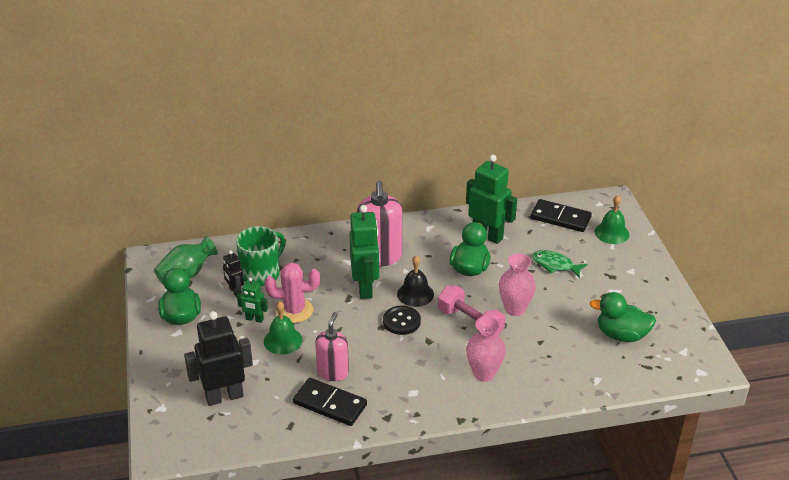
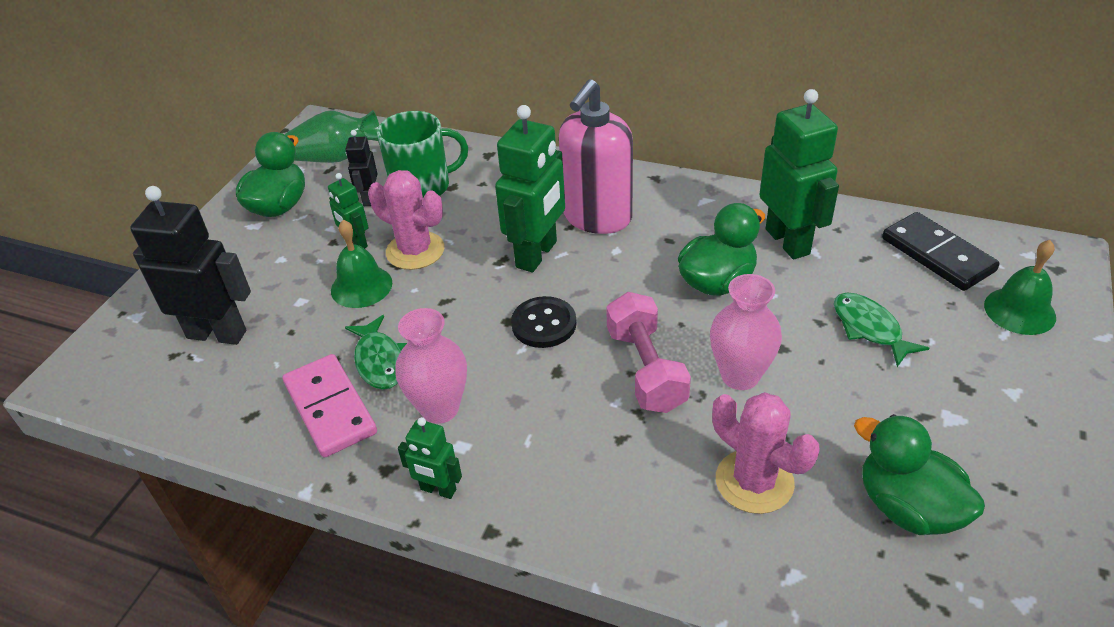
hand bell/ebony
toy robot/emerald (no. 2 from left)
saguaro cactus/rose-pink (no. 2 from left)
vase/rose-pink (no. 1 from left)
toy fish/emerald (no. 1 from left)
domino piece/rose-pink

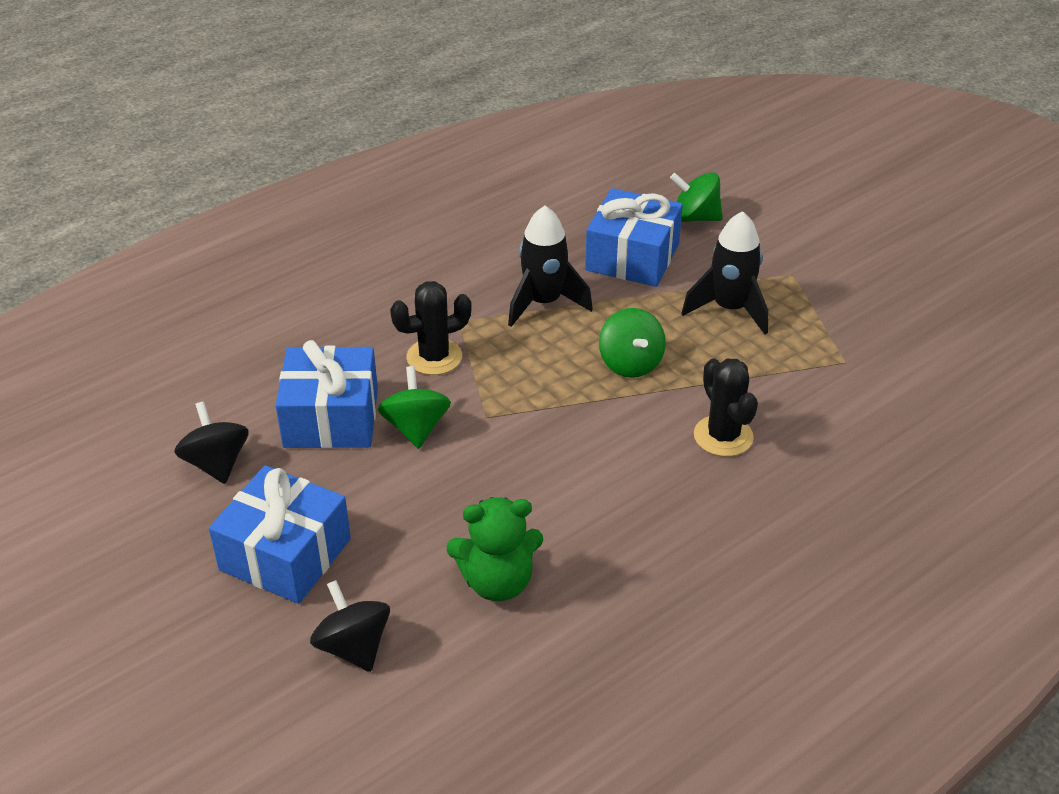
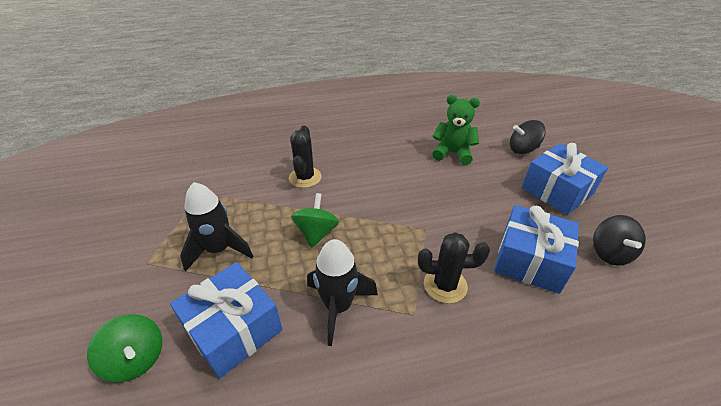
spinning top/emerald (no. 1 from left in the first image)
spinning top/ebony (no. 1 from left)

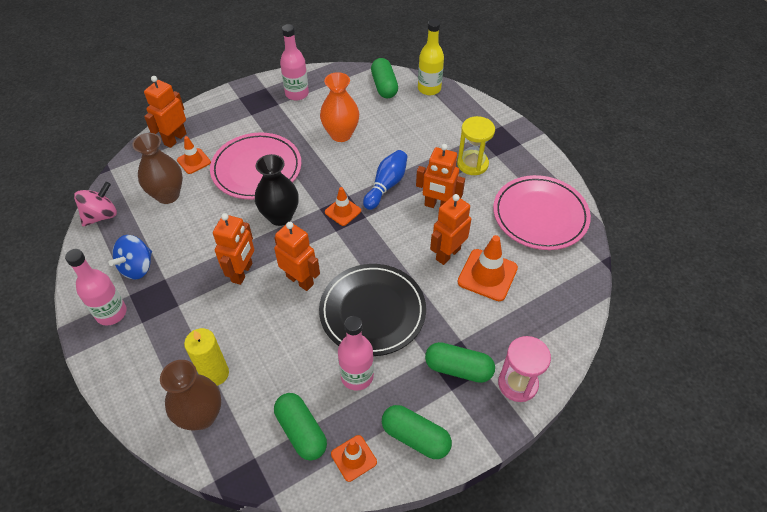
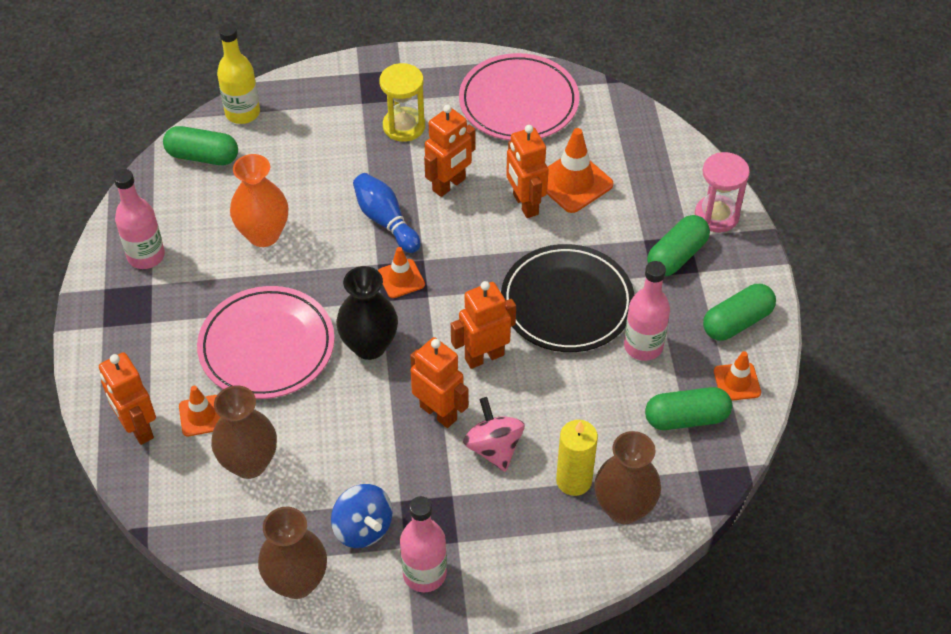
vase/russet (no. 2 from left)
spinning top/rose-pink

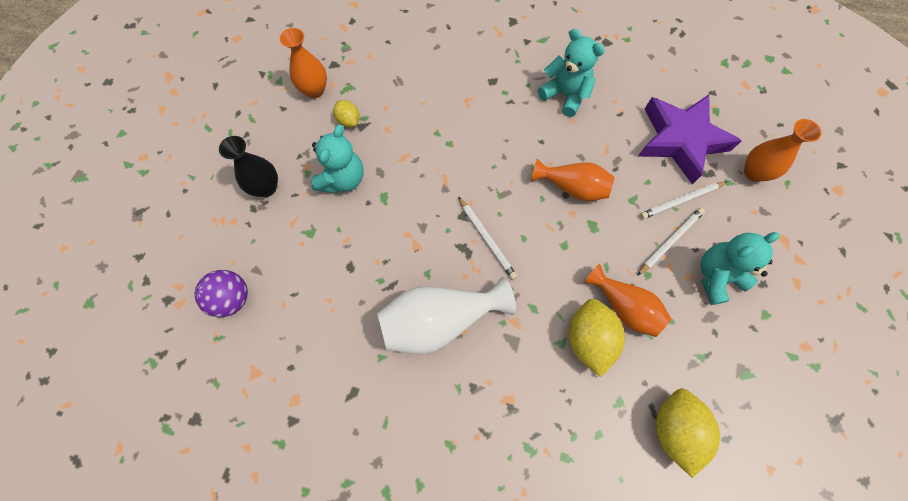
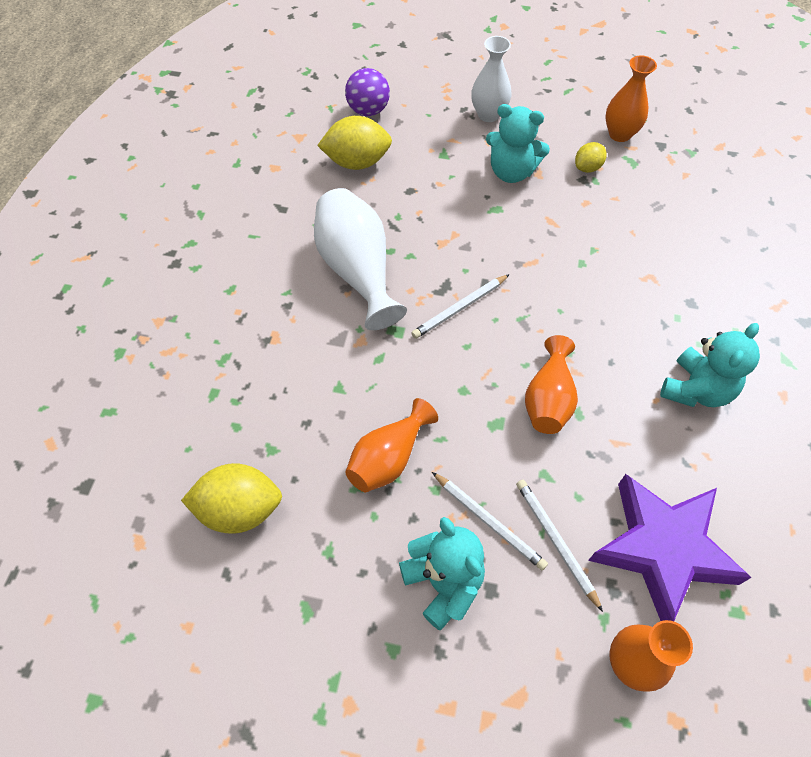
toy lemon/yellow (no. 2 from left)
vase/snow-white (no. 2 from left)

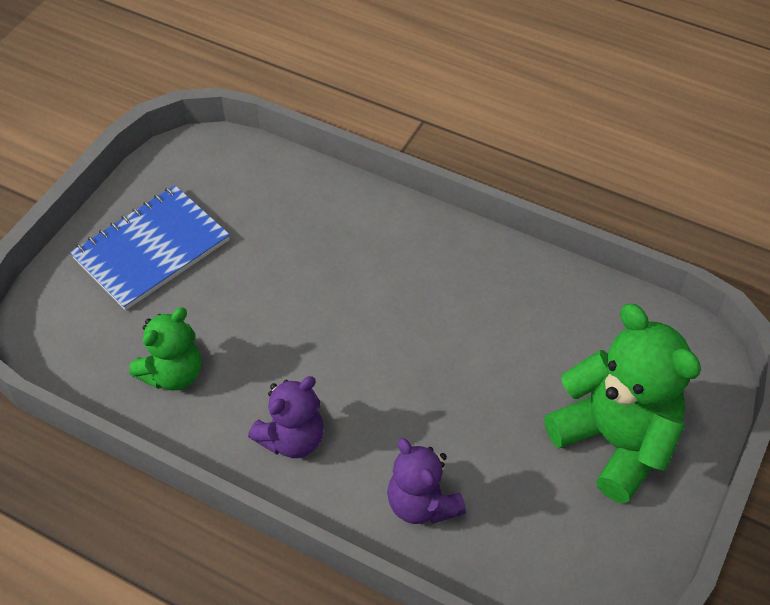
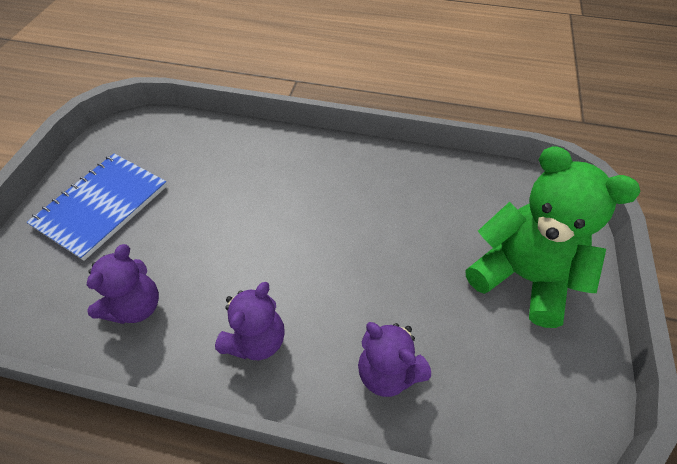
teddy/royal purple (no. 1 from left)

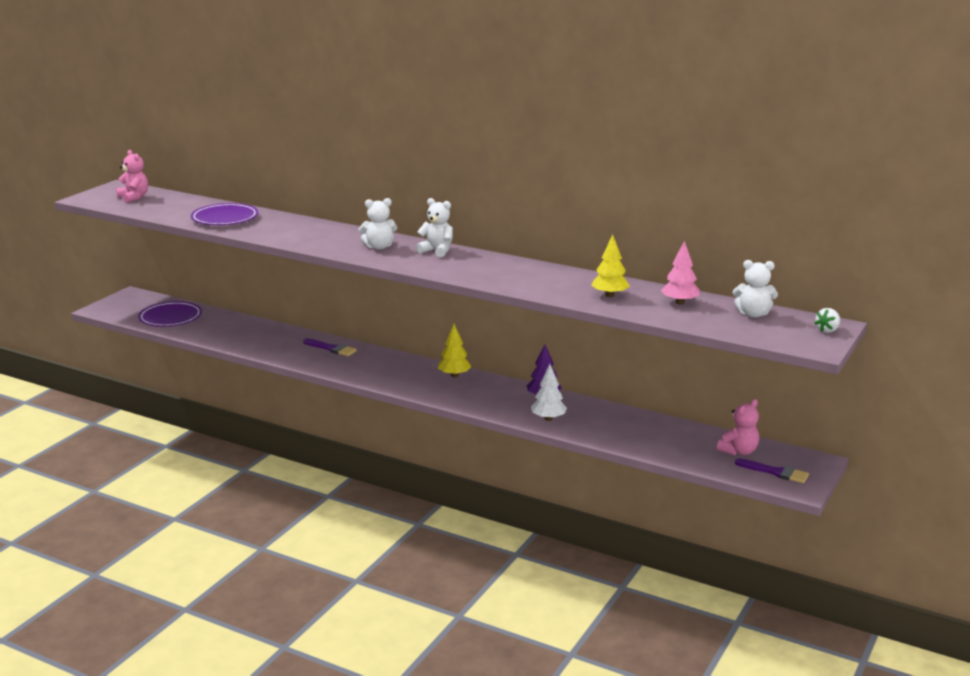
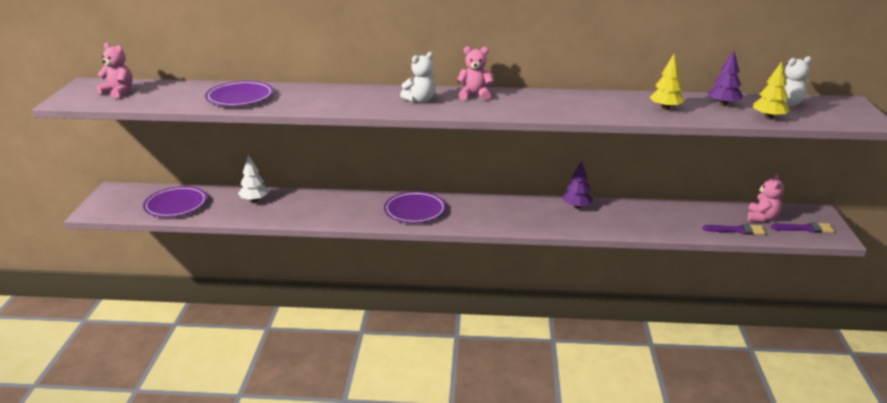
toy strawberry/snow-white
flat dish/royal purple (no. 3 from left)
brush/royal purple (no. 1 from left)
fir tree/yellow (no. 2 from left)
fir tree/snow-white
teddy/rose-pink (no. 2 from left)
fir tree/royal purple (no. 2 from left)

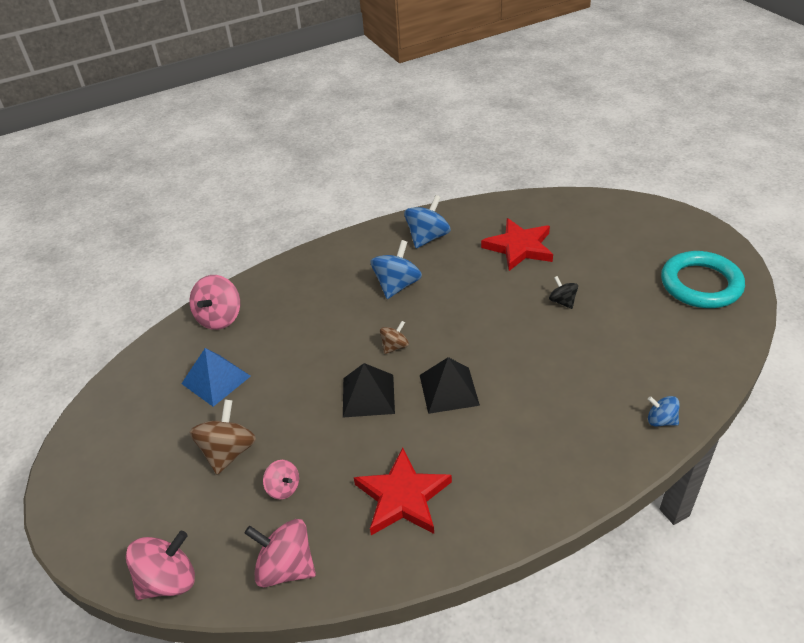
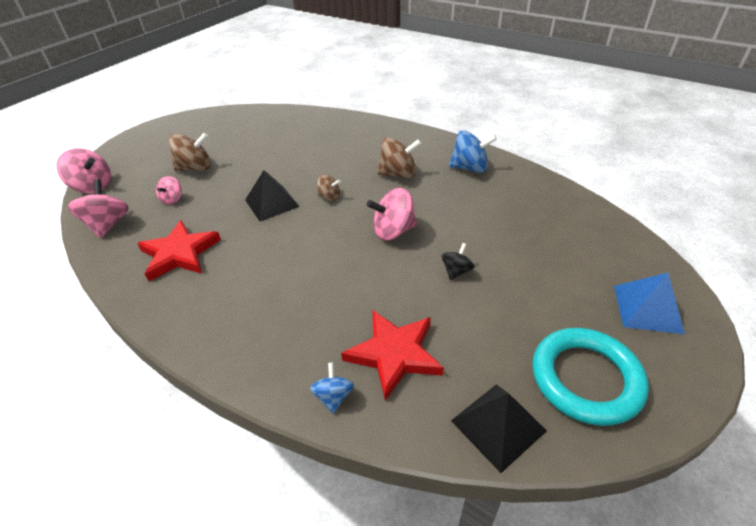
pyramid/blue
spinning top/rose-pink (no. 4 from left)
pyramid/ebony (no. 2 from left)
star/red (no. 2 from left)
spinning top/russet (no. 3 from left)

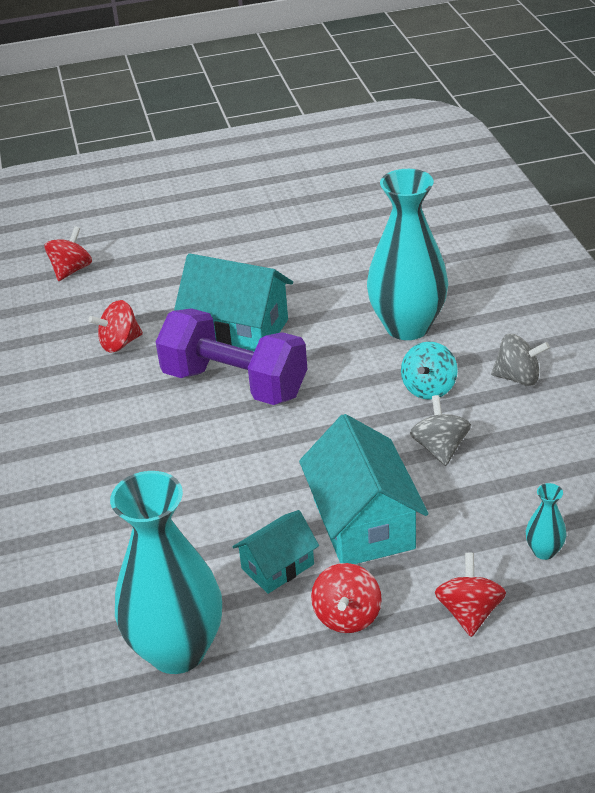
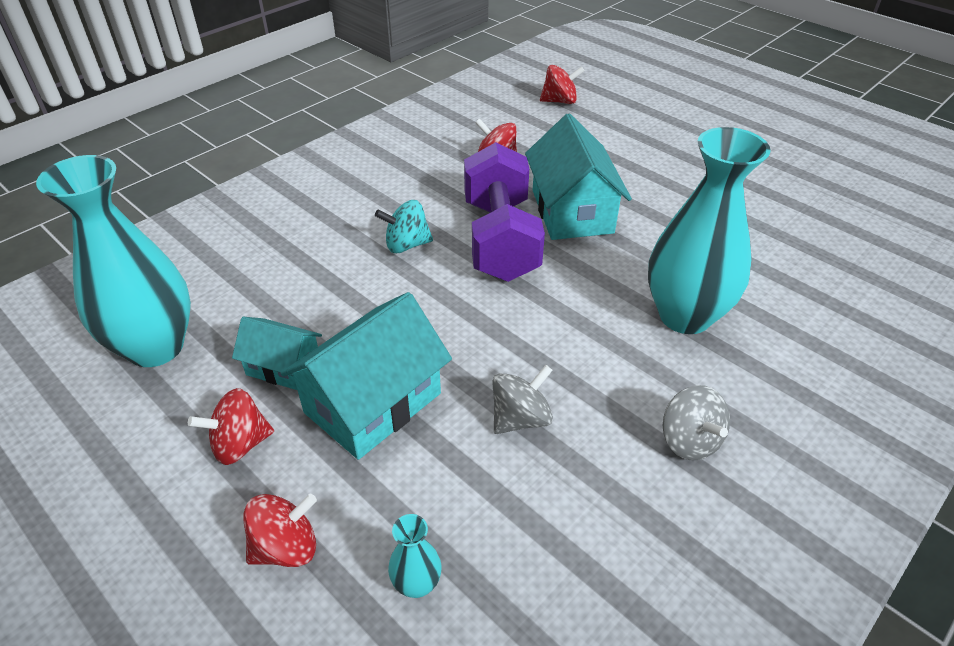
spinning top/turquoise

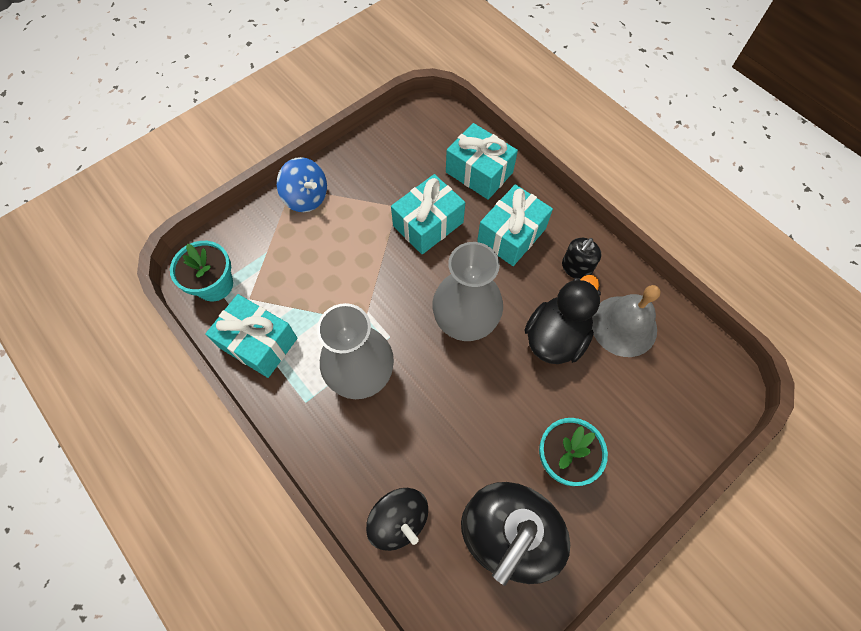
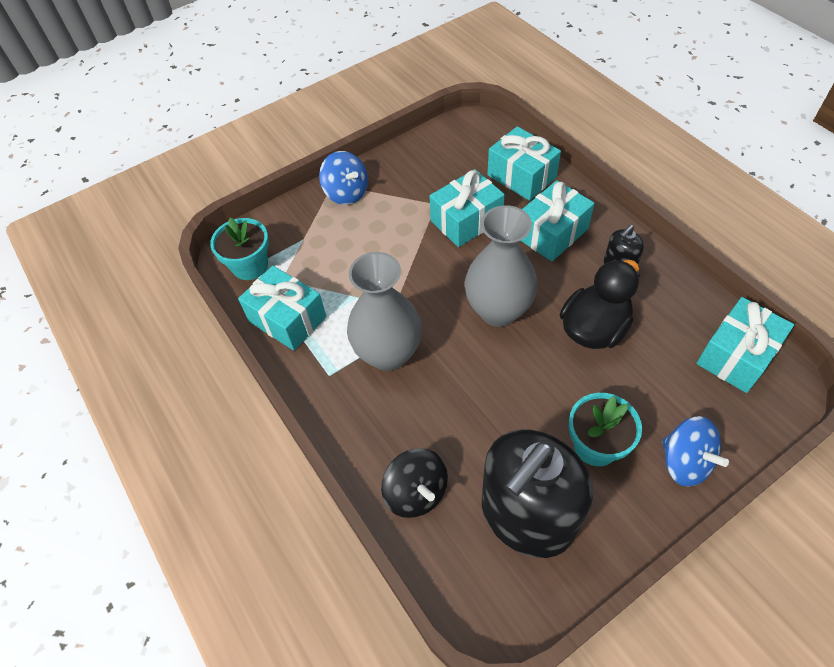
hand bell/ash-grey
spinning top/blue (no. 2 from left)
present/turquoise (no. 5 from left)

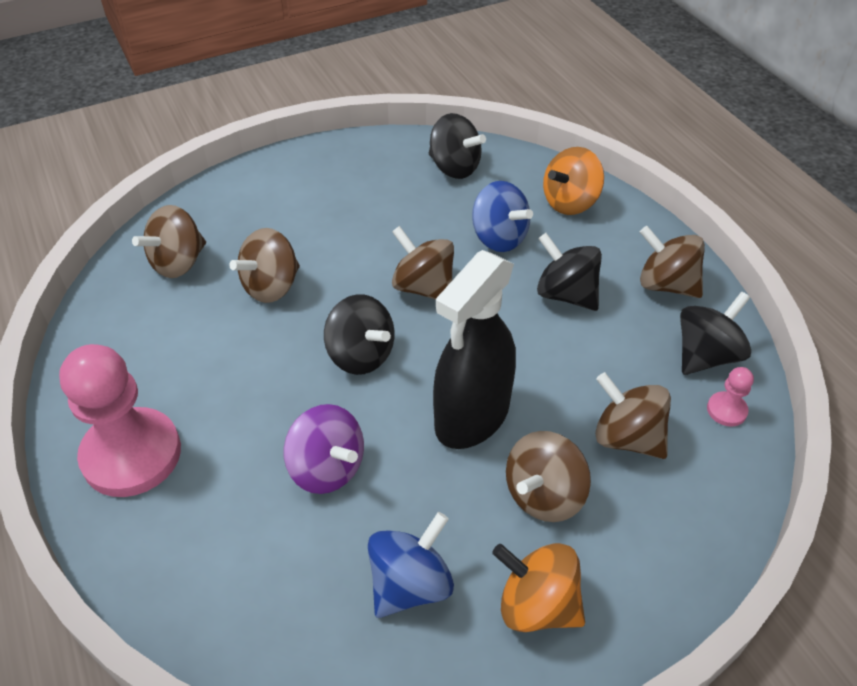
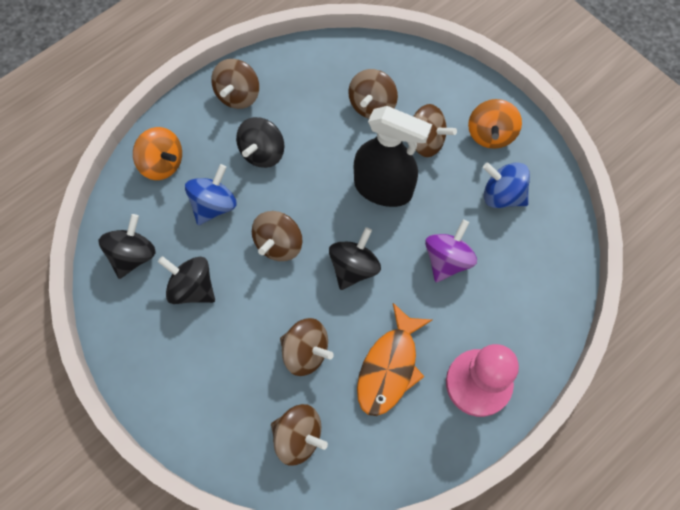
game pawn/rose-pink (no. 2 from left in the first image)
toy fish/orange-coloured
spinning top/ebony (no. 2 from left)

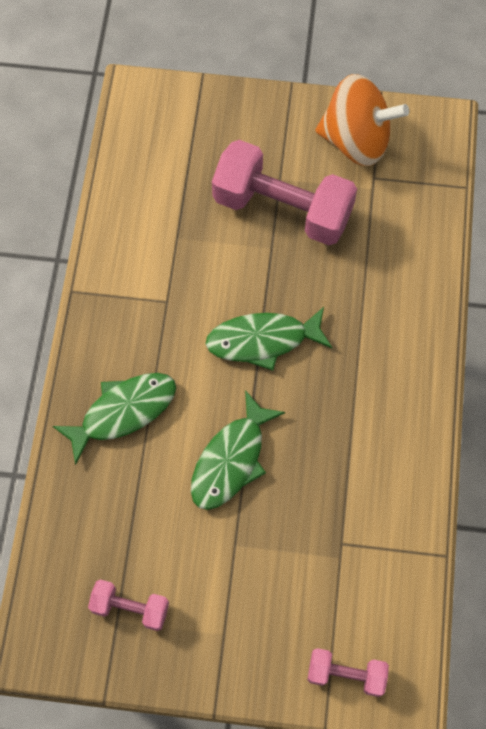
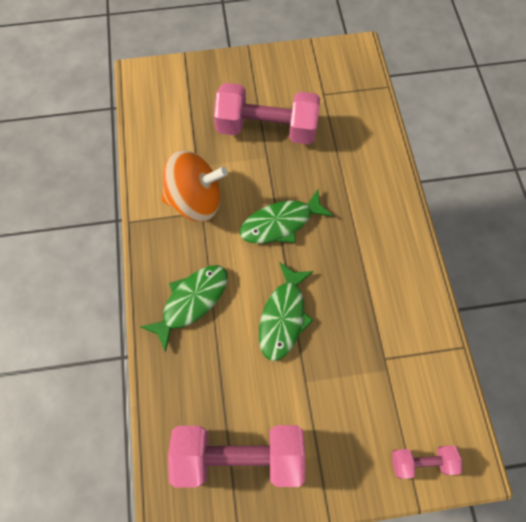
spinning top/orange-coloured
dumbbell/rose-pink (no. 1 from left)

